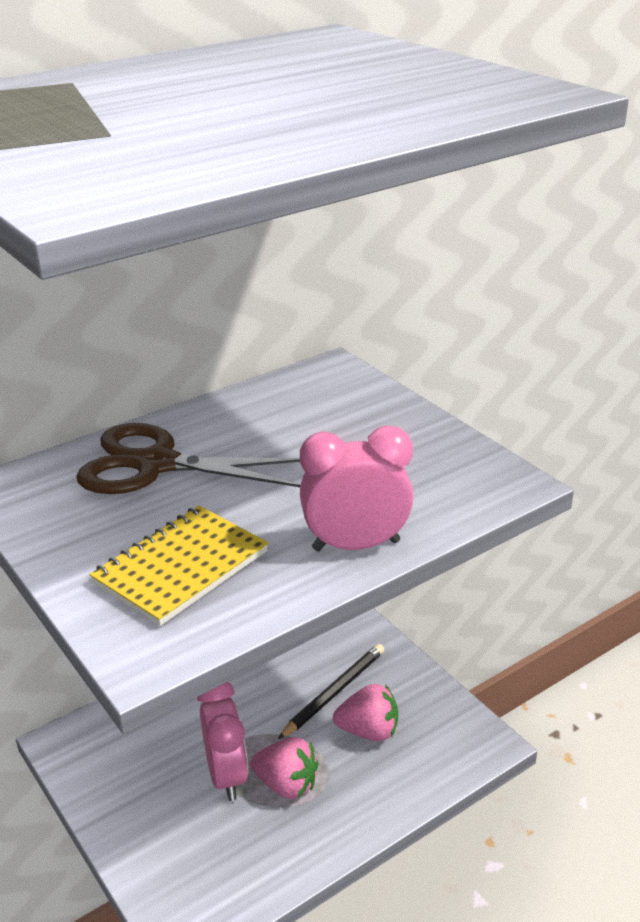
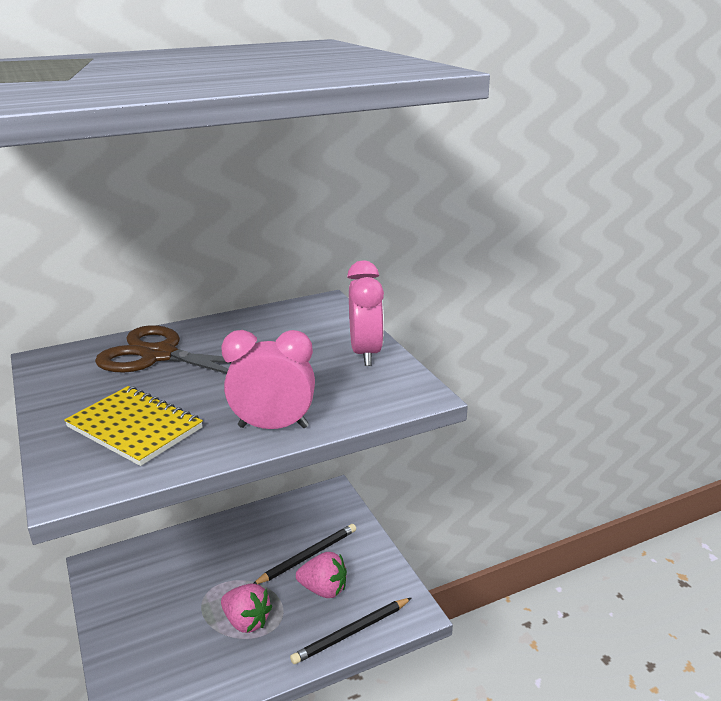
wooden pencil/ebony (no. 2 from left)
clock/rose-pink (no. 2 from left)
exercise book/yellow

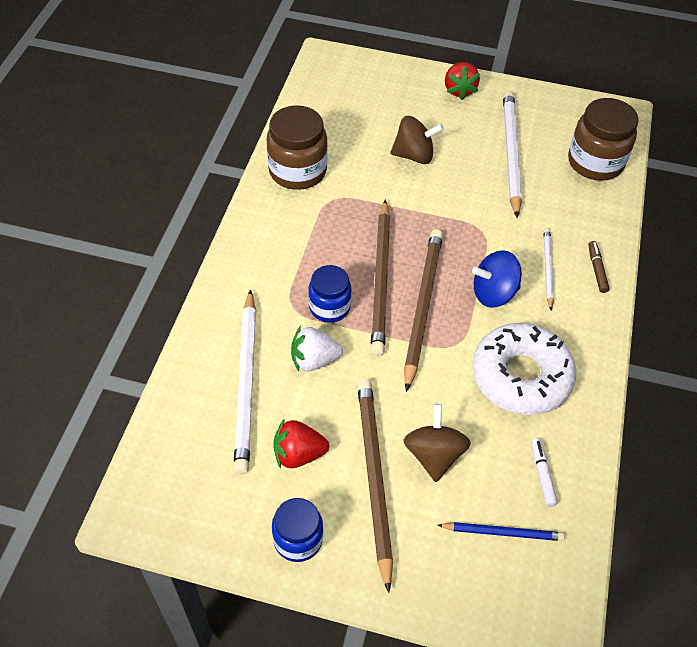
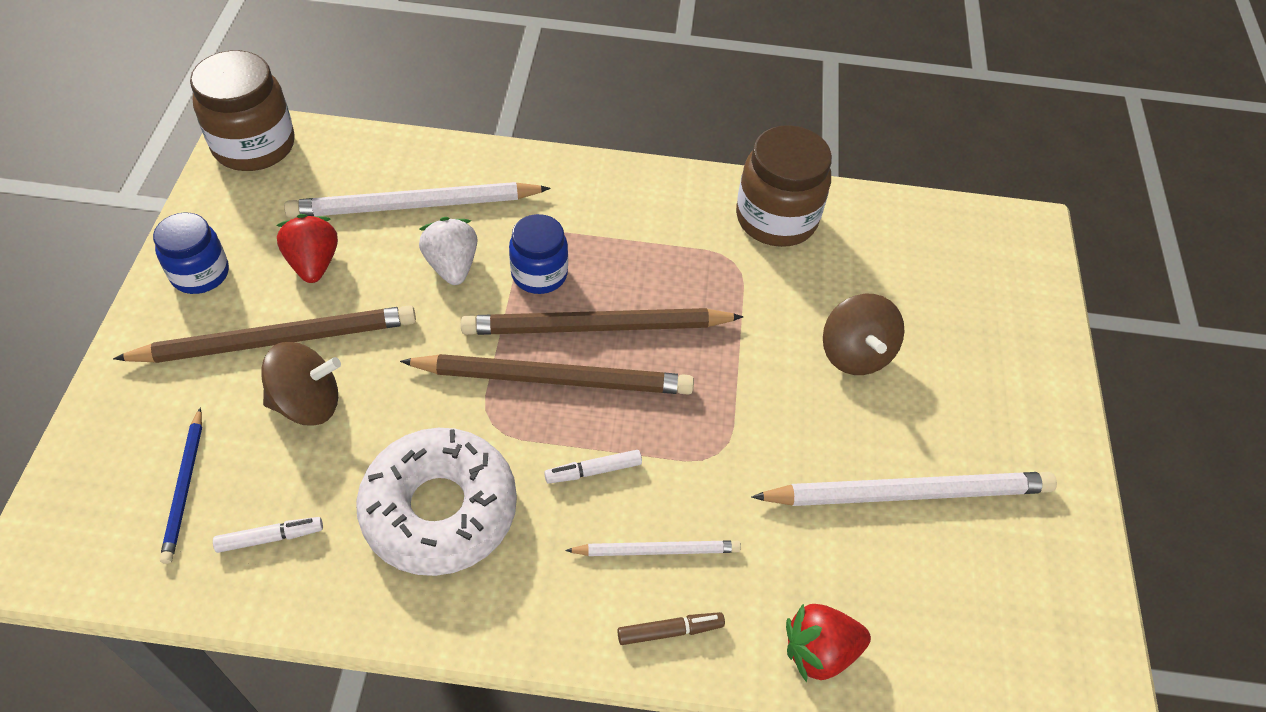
toy strawberry/red (no. 2 from left)
jar/russet (no. 1 from left)
marker/snow-white (no. 2 from left)

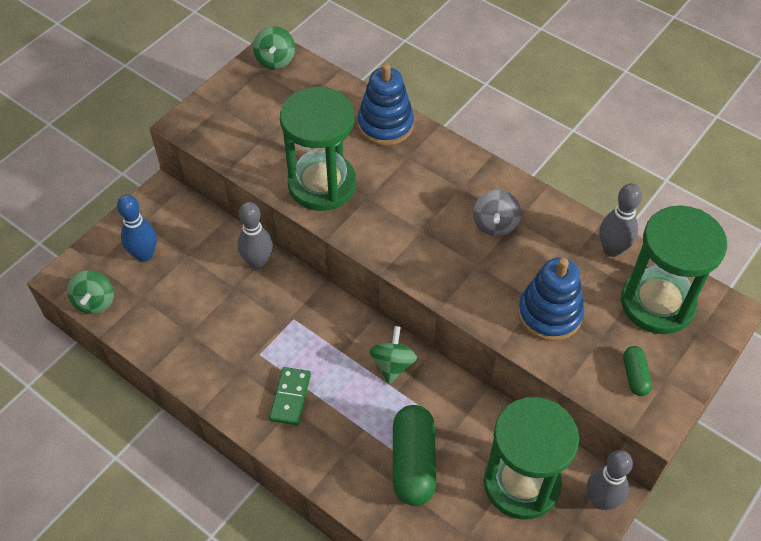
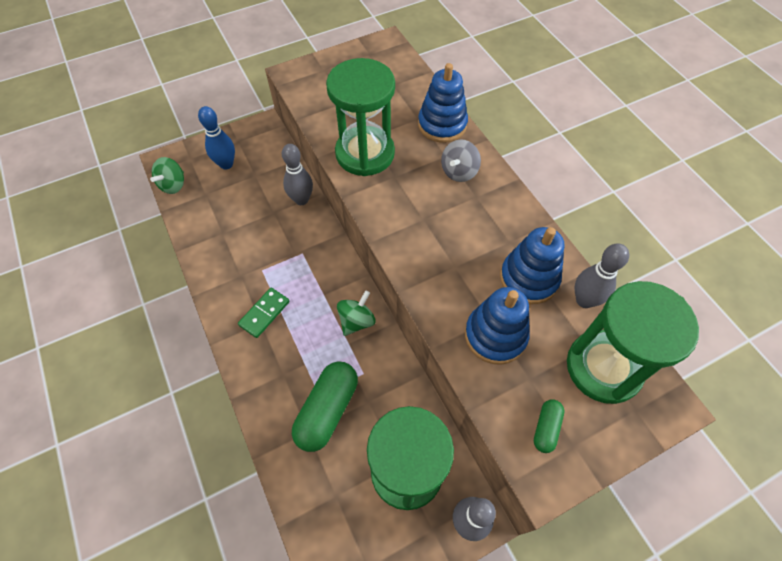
spinning top/emerald (no. 2 from left in the first image)
stacking toy/blue (no. 3 from left)
spinning top/ash-grey

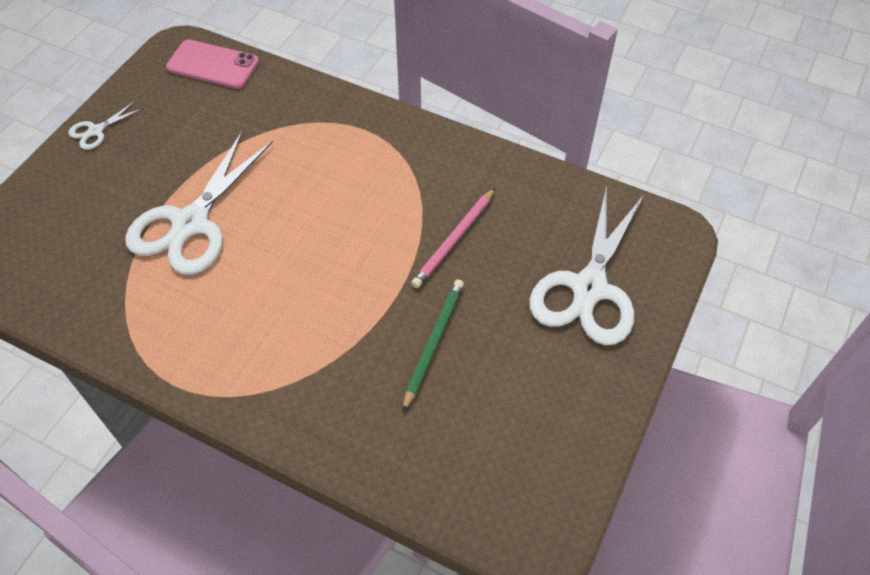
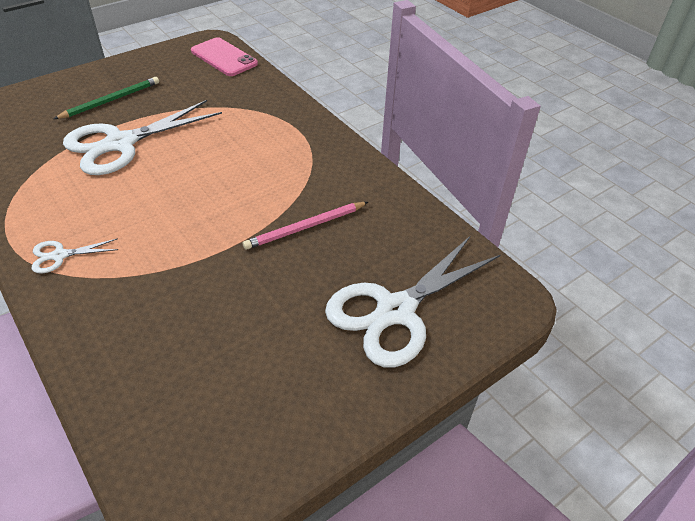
scissors/snow-white (no. 1 from left)
wooden pencil/emerald

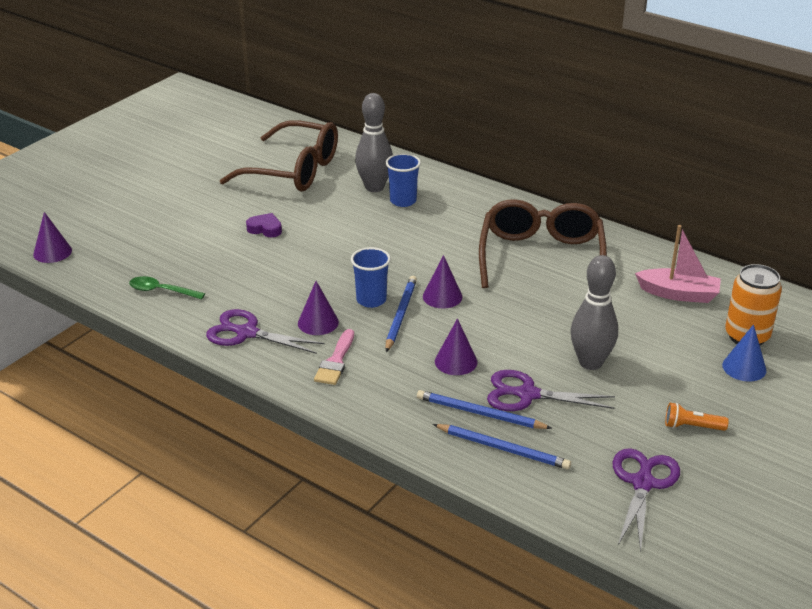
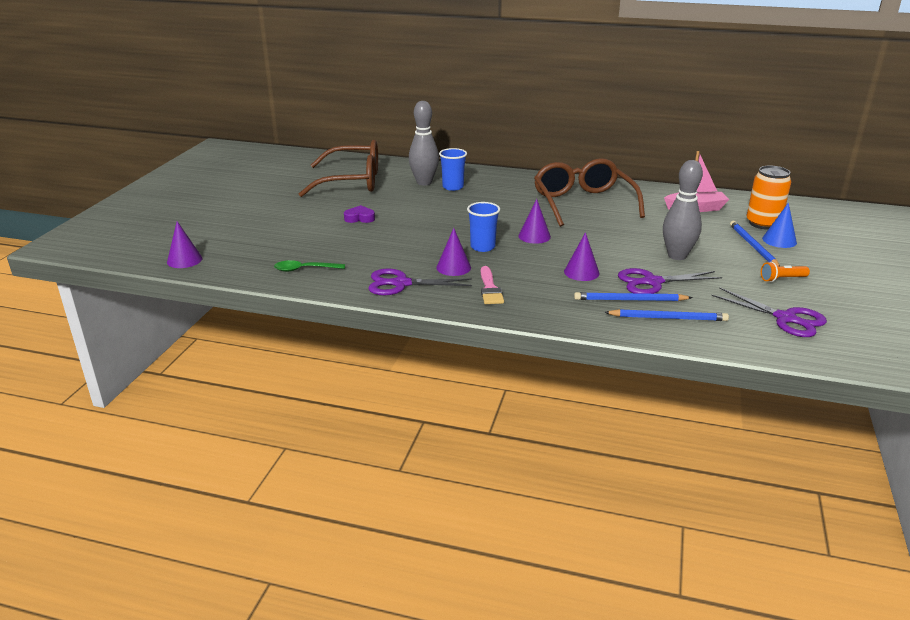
wooden pencil/blue (no. 3 from left)
scissors/royal purple (no. 3 from left)

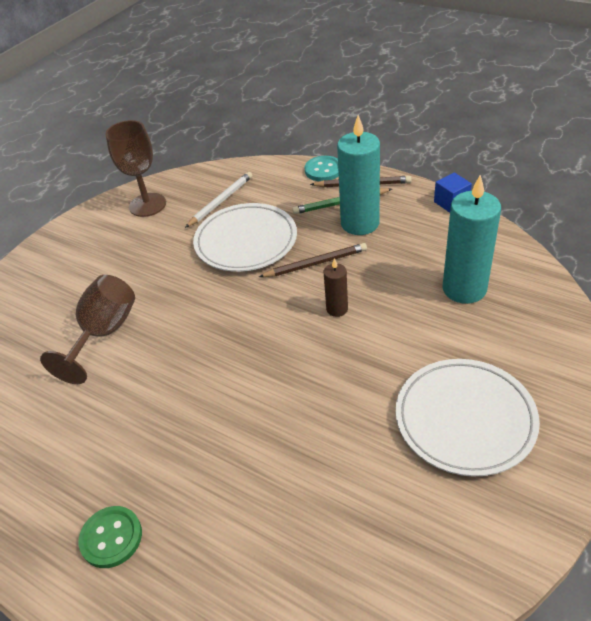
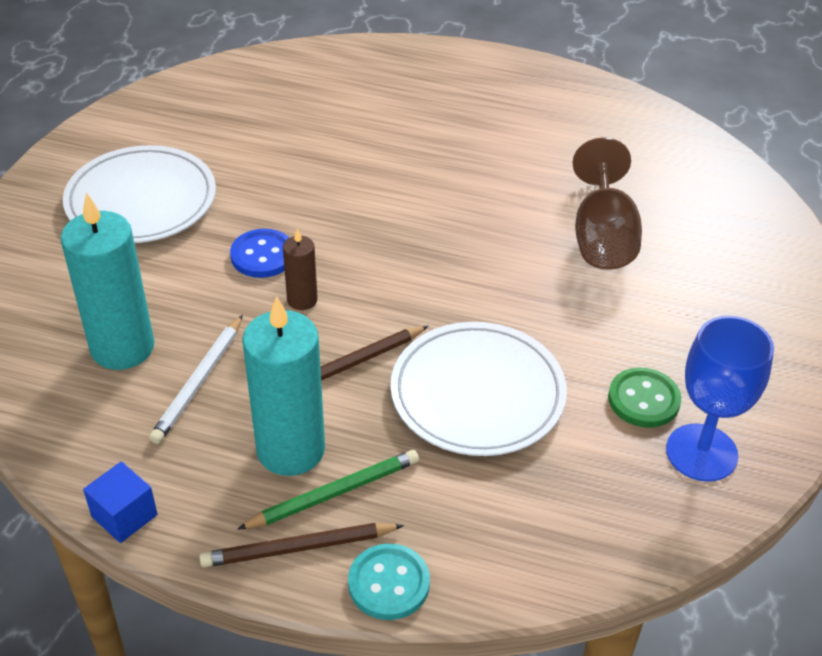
shirt button/blue
shirt button/emerald
wooden pencil/snow-white
chalice/blue

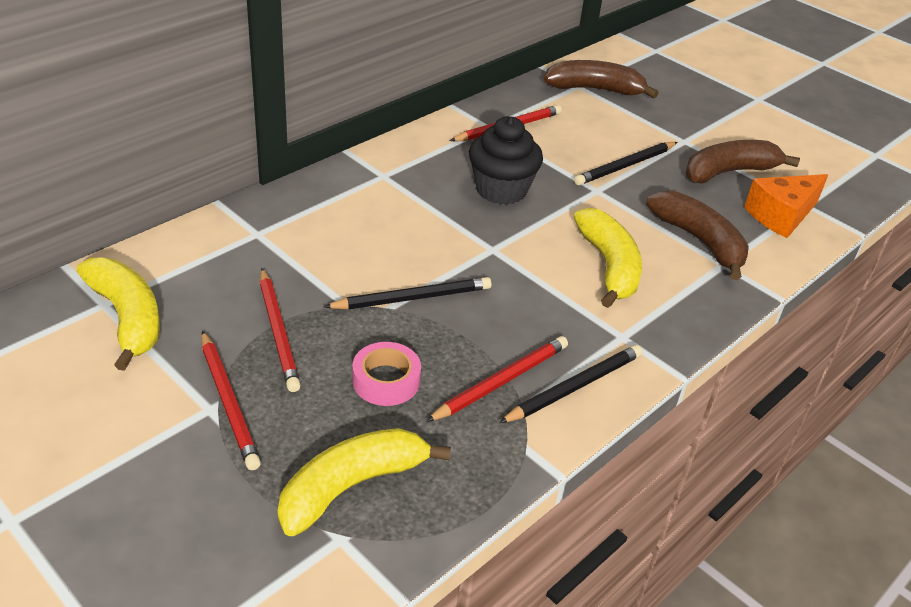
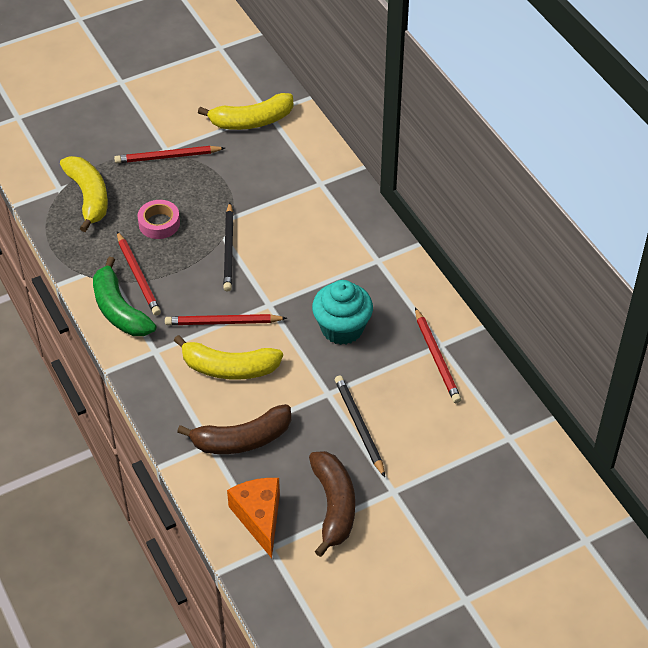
banana/russet (no. 1 from left in the first image)
wooden pencil/red (no. 3 from left)
banana/emerald
cupcake/turquoise

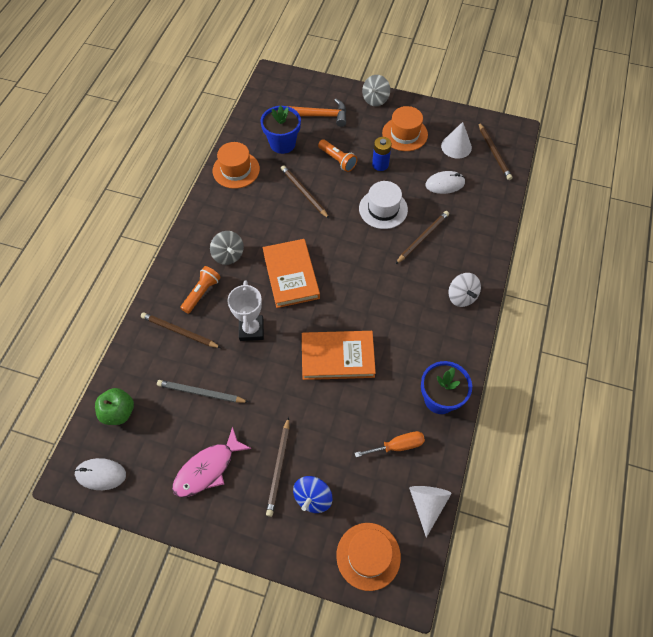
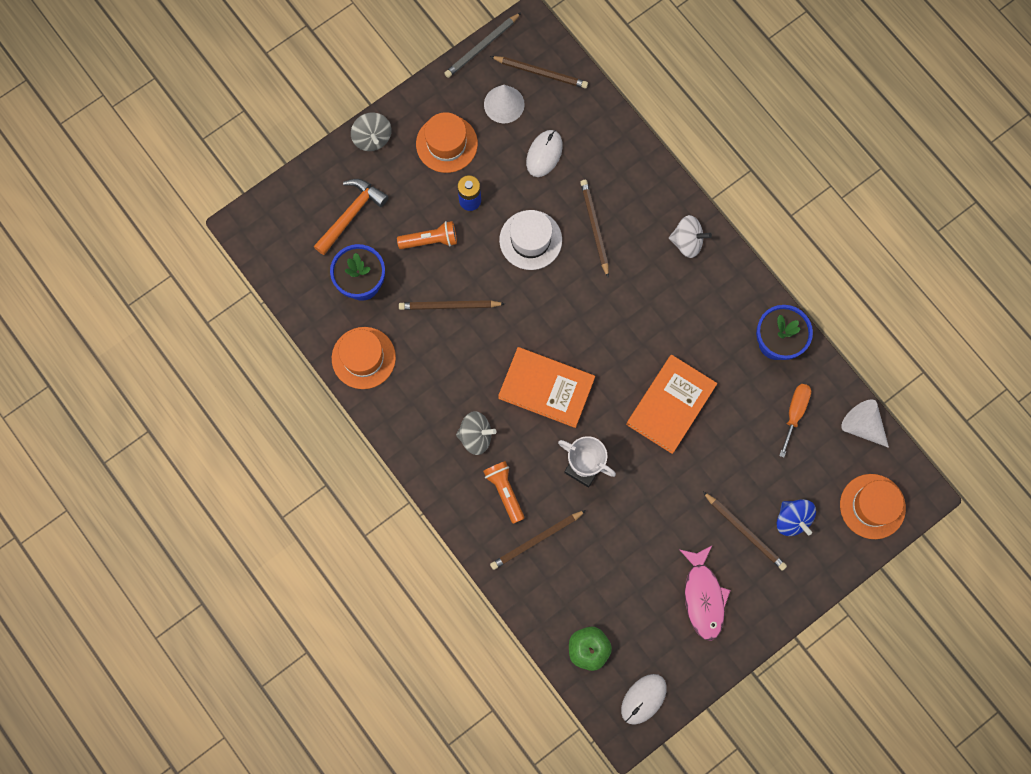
wooden pencil/ash-grey

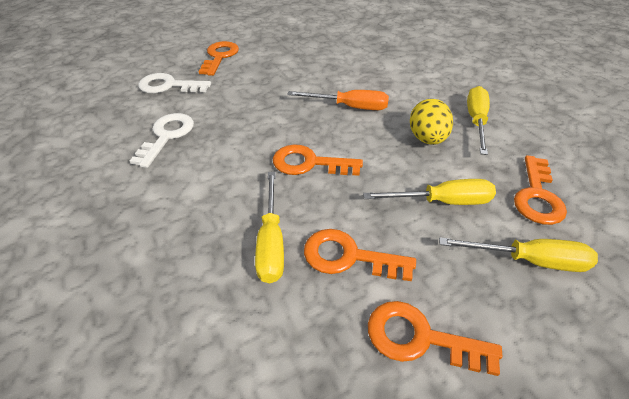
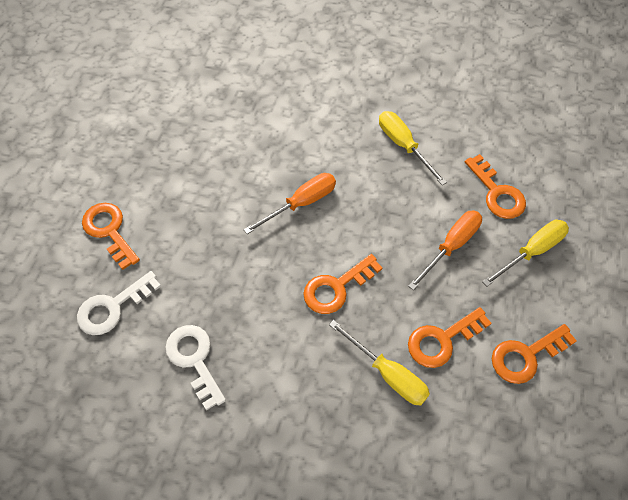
egg shape/yellow
flat screwdriver/orange-coloured (no. 2 from left)

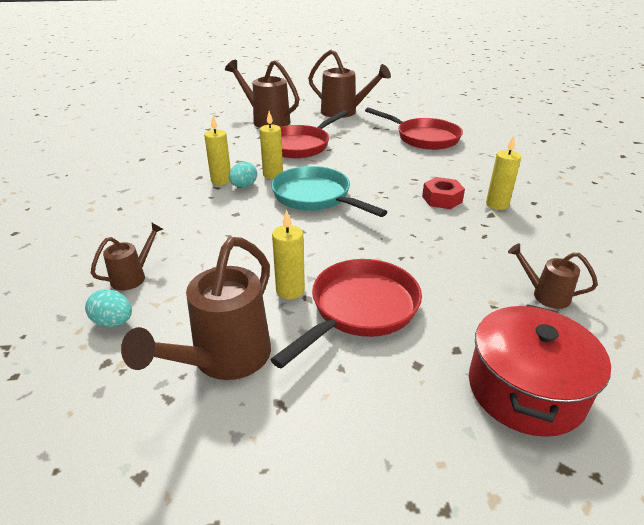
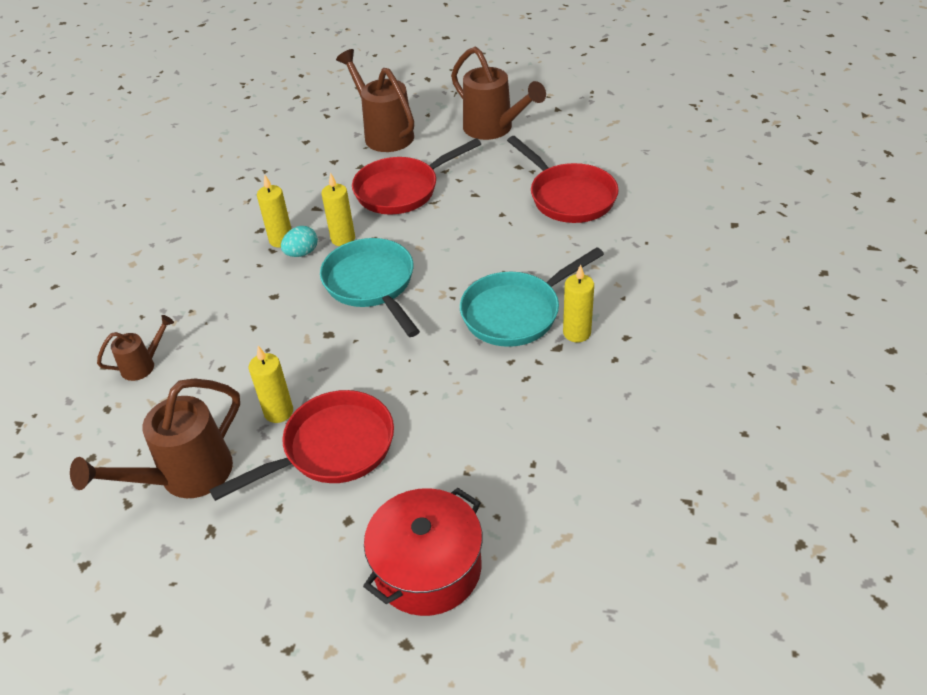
egg shape/turquoise (no. 1 from left in the first image)
sprinkling can/russet (no. 5 from left in the first image)
skillet/turquoise (no. 2 from left)

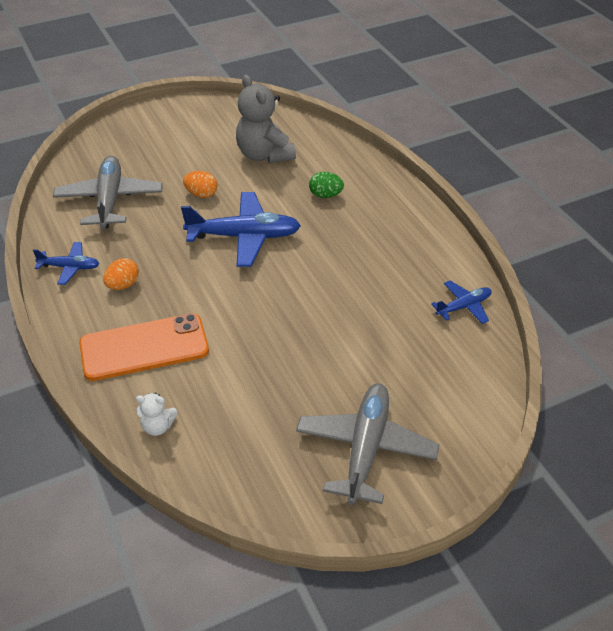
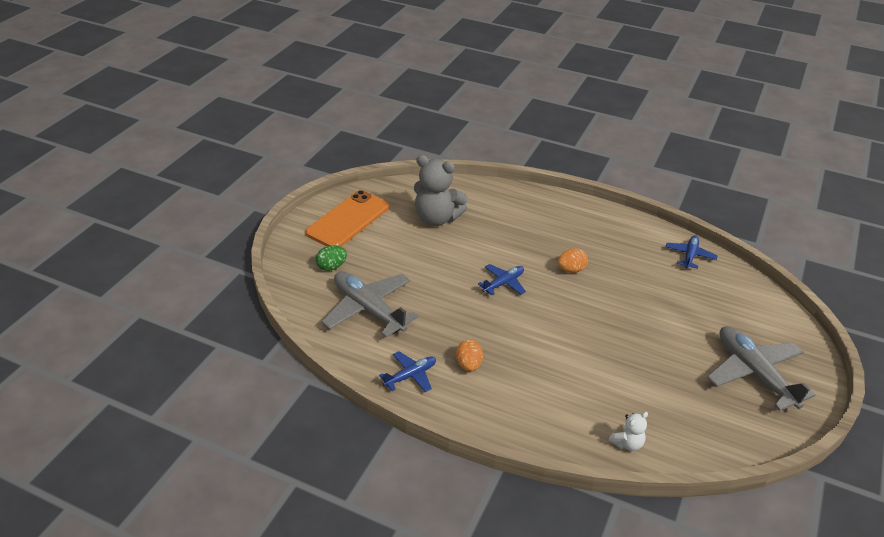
phone/orange-coloured
egg shape/orange-coloured (no. 2 from left)
egg shape/emerald
aeroplane/blue (no. 2 from left)

